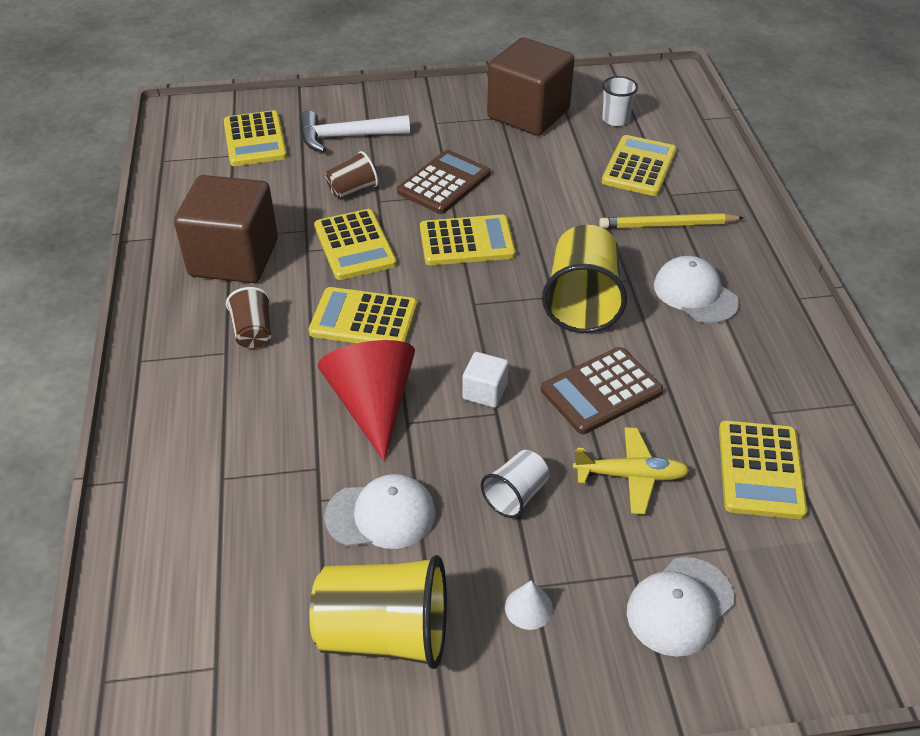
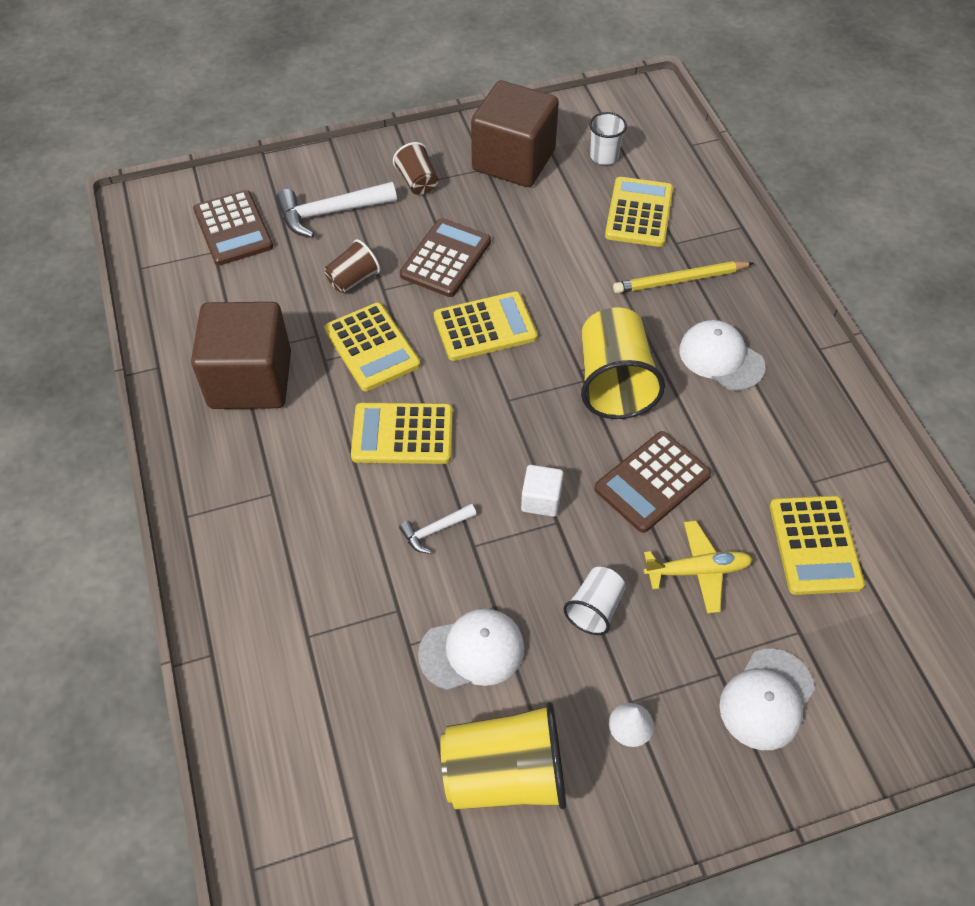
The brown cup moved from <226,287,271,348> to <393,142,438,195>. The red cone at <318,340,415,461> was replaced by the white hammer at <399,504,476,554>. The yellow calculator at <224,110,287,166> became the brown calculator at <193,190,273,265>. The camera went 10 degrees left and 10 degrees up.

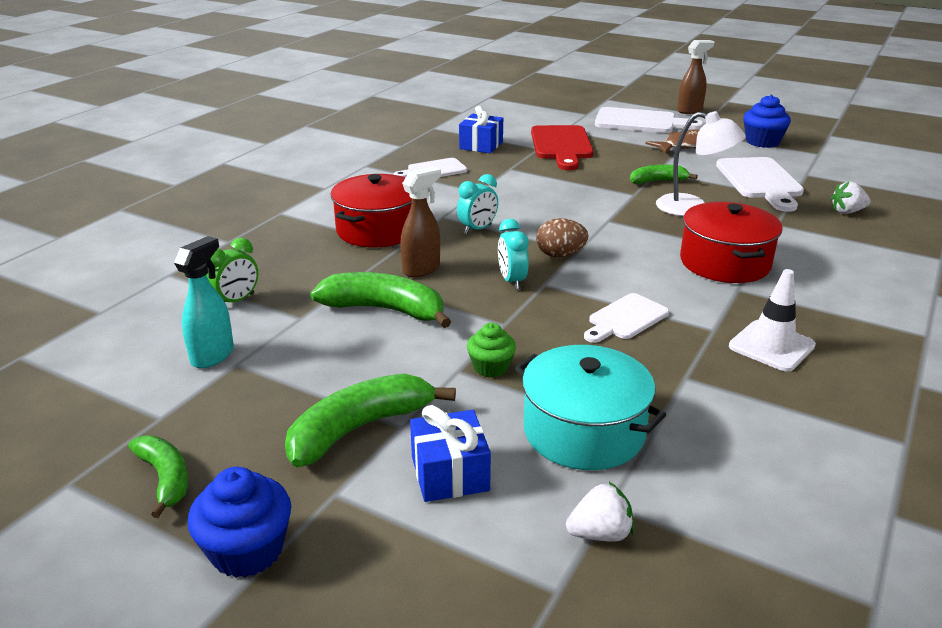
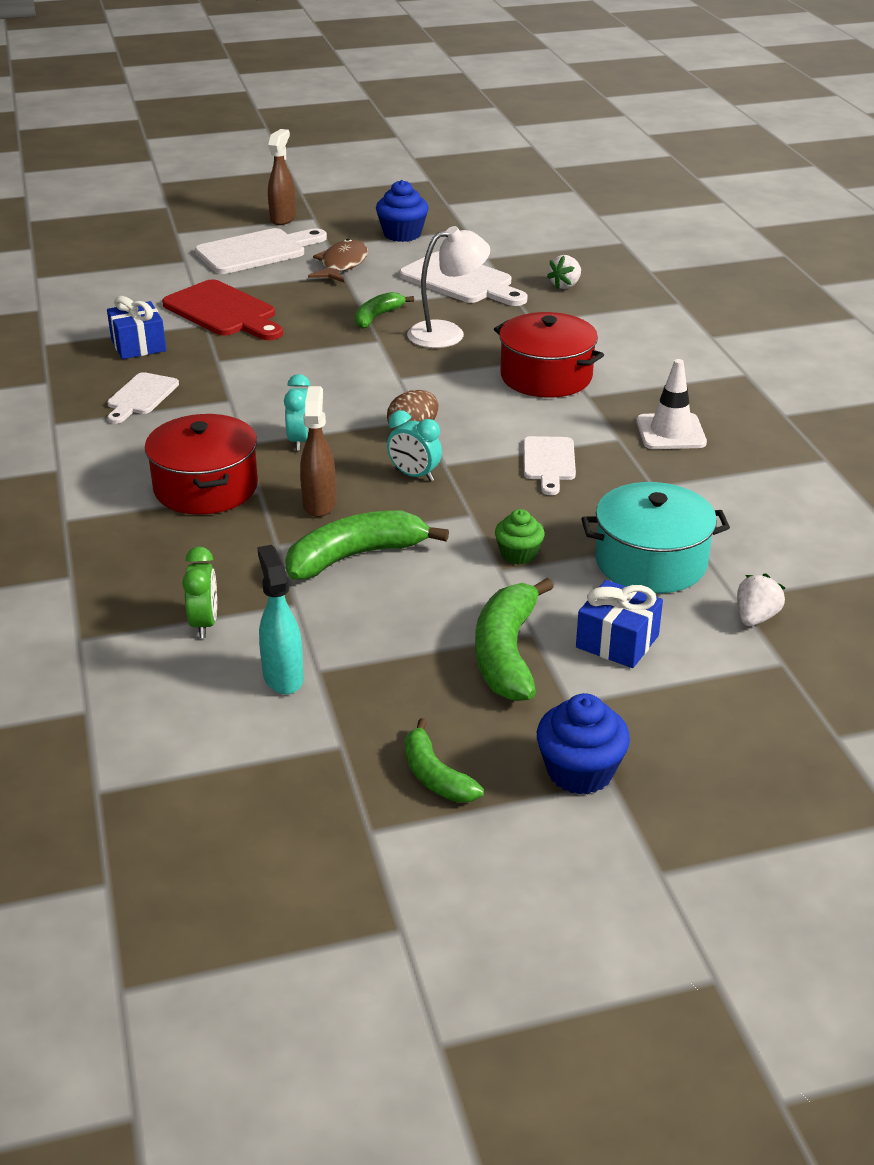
The green banana at <128,436,188,518> turned 135 degrees counterclockwise. The camera went 45 degrees left and 5 degrees up.

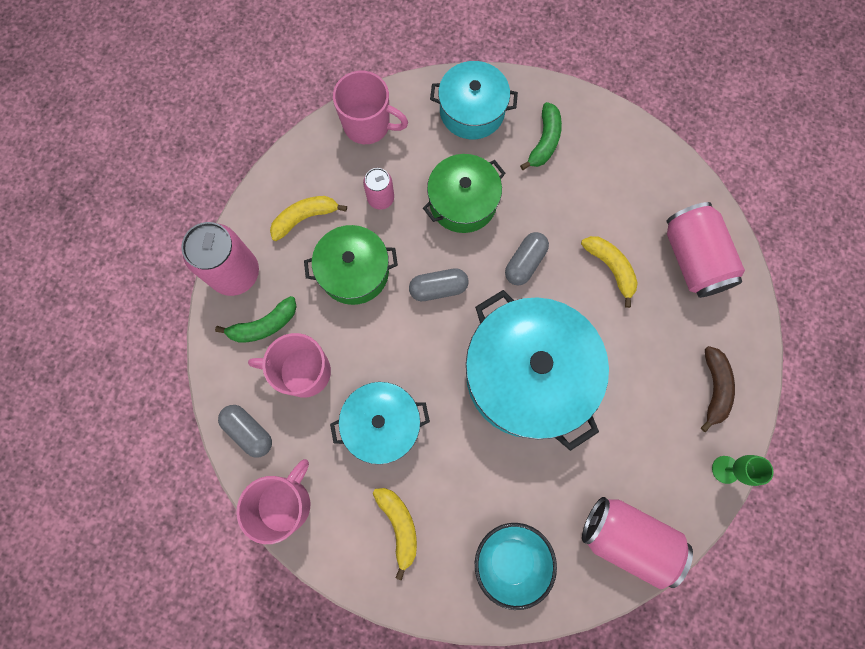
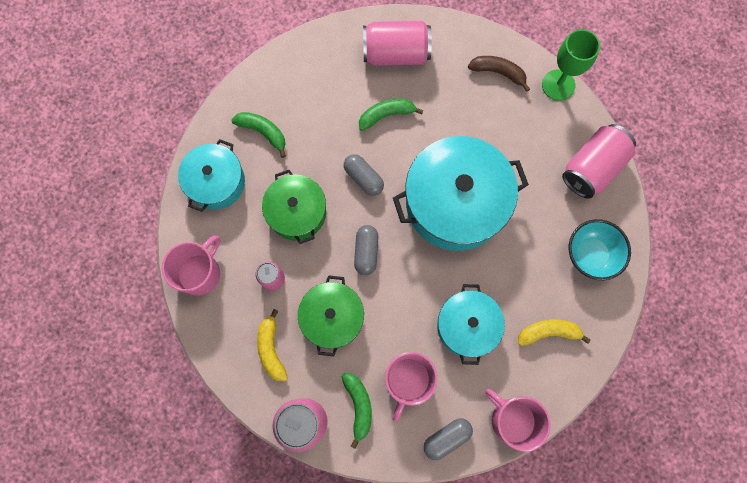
The yellow banana at <581,236,638,308> became the green banana at <359,99,423,131>. The green goblet at <712,455,774,486> changed to 1.62 times the size. The camera went 75 degrees left and 0 degrees up.

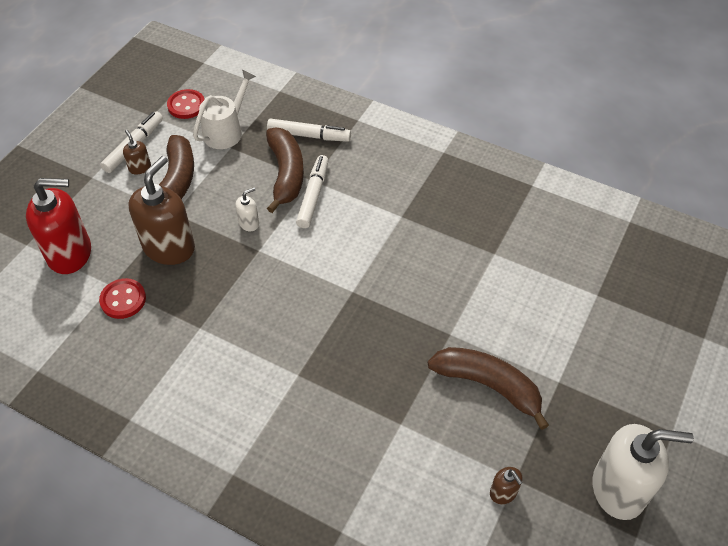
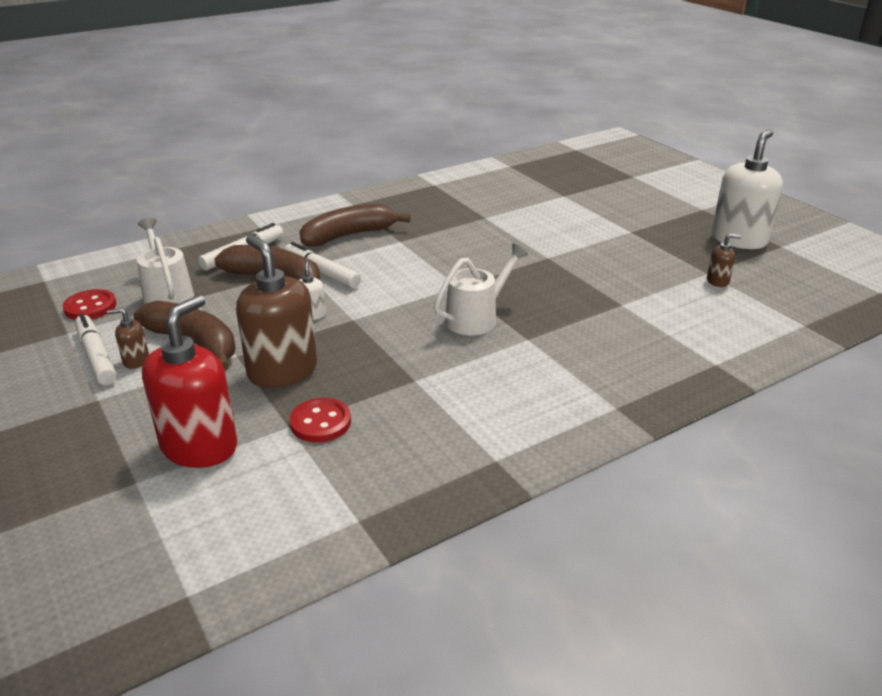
The white watering can at <434,243,528,336> appeared. The brown banana moved from <428,347,549,430> to <300,203,410,247>. The camera went 60 degrees left and 20 degrees down.

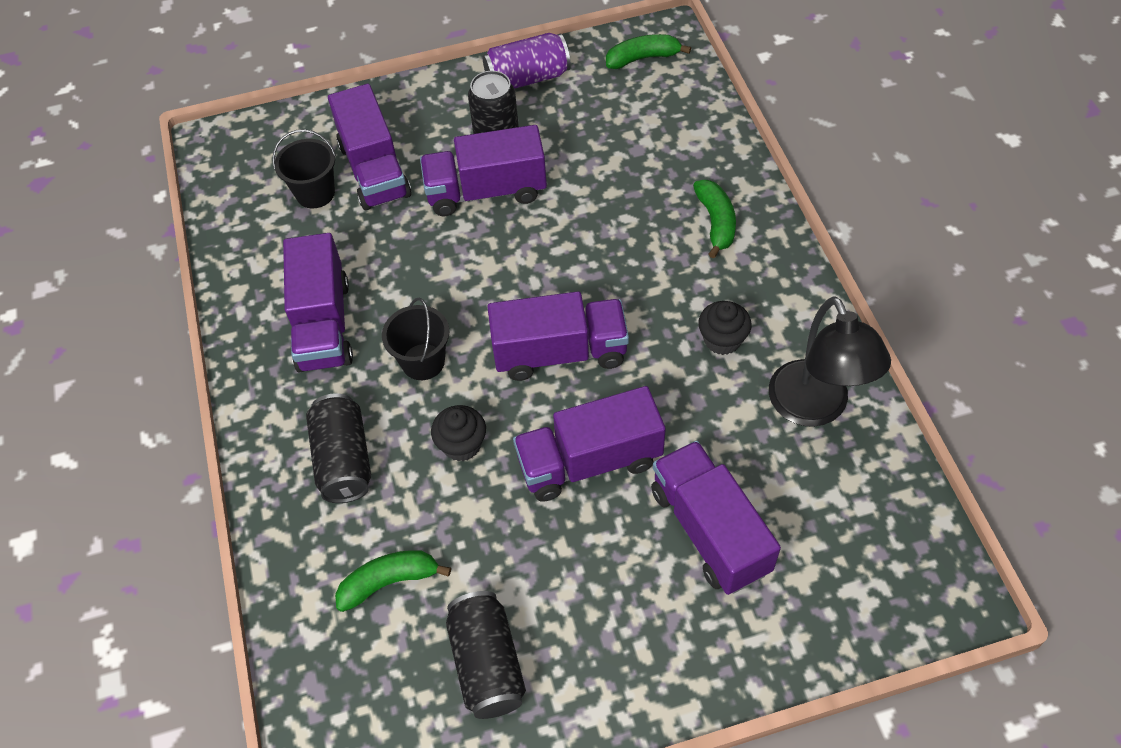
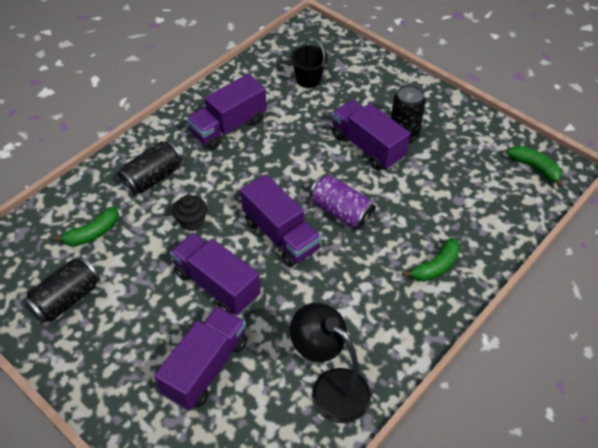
The purple truck at <328,84,411,210> disappeared. The black bucket at <382,298,450,380> disappeared. The black cupcake at <698,301,752,355> disappeared. The purple can moved from <483,33,571,89> to <310,175,376,230>. The green banana at <335,550,451,612> turned 105 degrees clockwise. The black lamp at <769,296,891,427> turned 90 degrees clockwise. The camera went 55 degrees right and 5 degrees down.

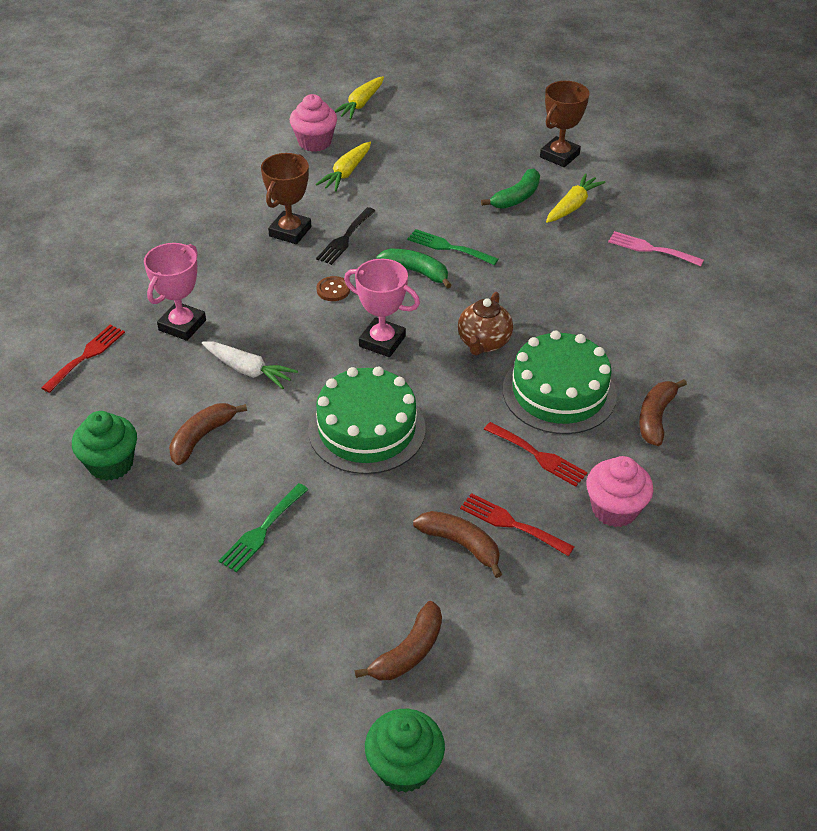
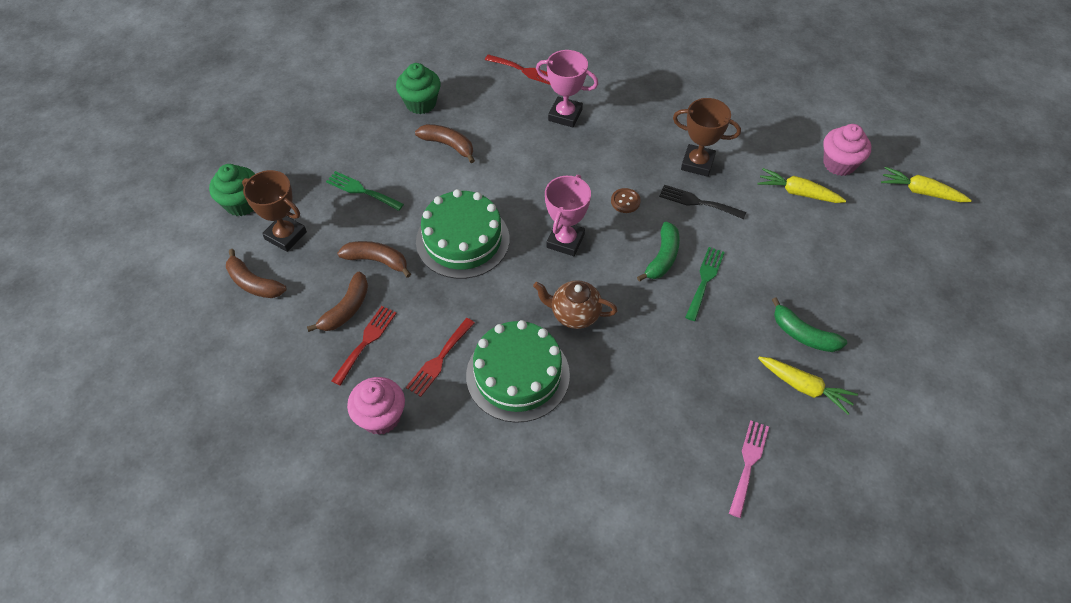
The white carrot at <202,342,298,389> disappeared. The green cupcake moved from <365,709,445,793> to <209,164,255,216>. The brown trophy moved from <540,81,589,167> to <242,170,307,252>. The brown banana moved from <639,379,687,446> to <337,241,411,278>. The camera went 85 degrees right and 10 degrees up.

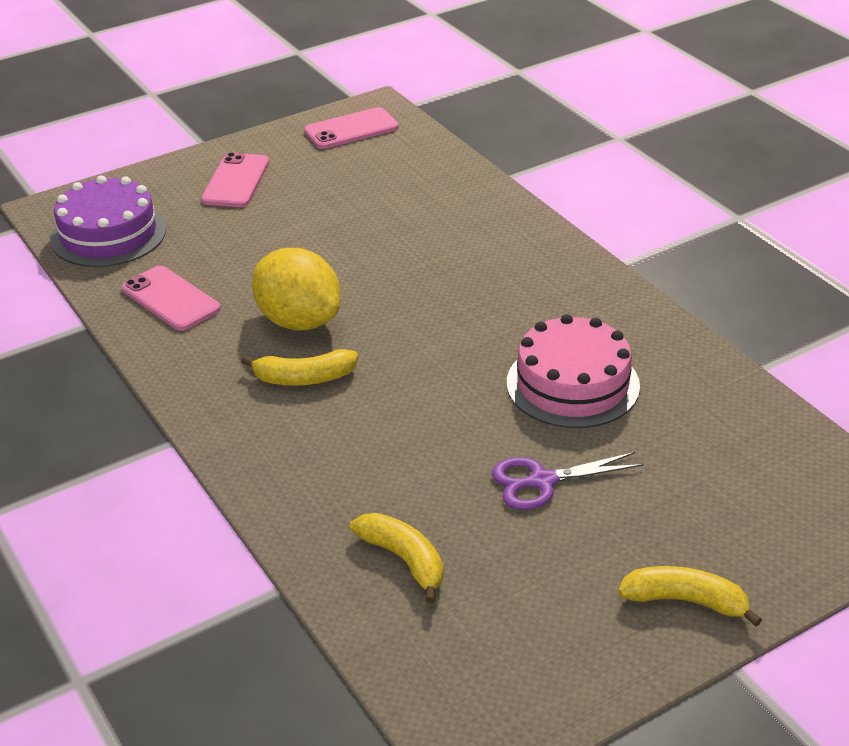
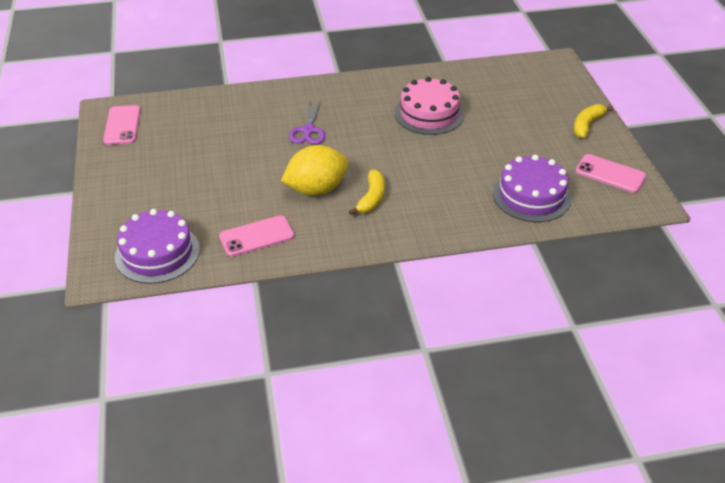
The pink phone moved from <201,152,269,207> to <575,154,647,193>. The purple scissors moved from <492,452,644,510> to <289,100,326,144>. The yellow banana at <350,513,443,604> was replaced by the purple cake at <493,155,571,222>. The camera went 70 degrees left and 5 degrees up.

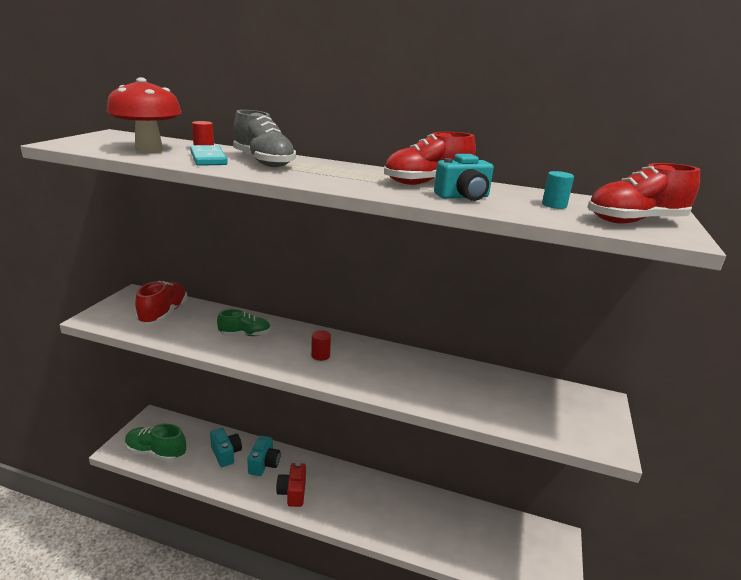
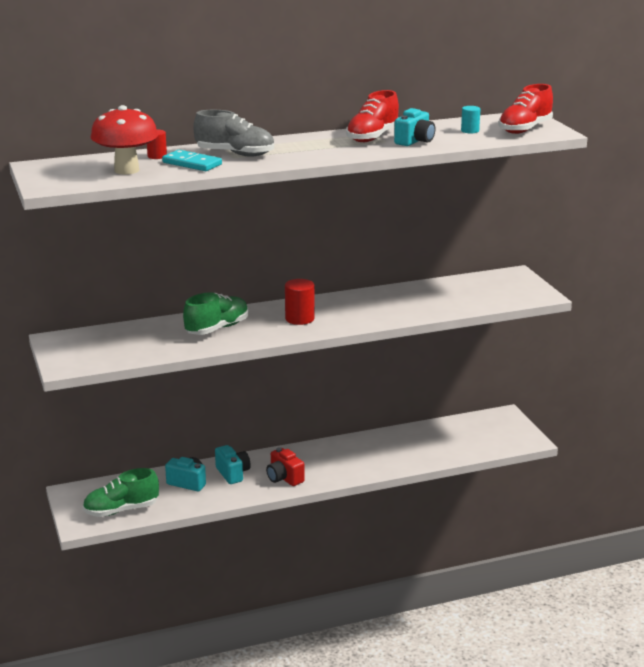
The red shoe at <135,281,188,325> disappeared. The green shoe at <217,309,271,336> changed to 1.51 times the size. The red cylinder at <311,330,331,361> changed to 1.64 times the size. The camera went 35 degrees left and 0 degrees up.

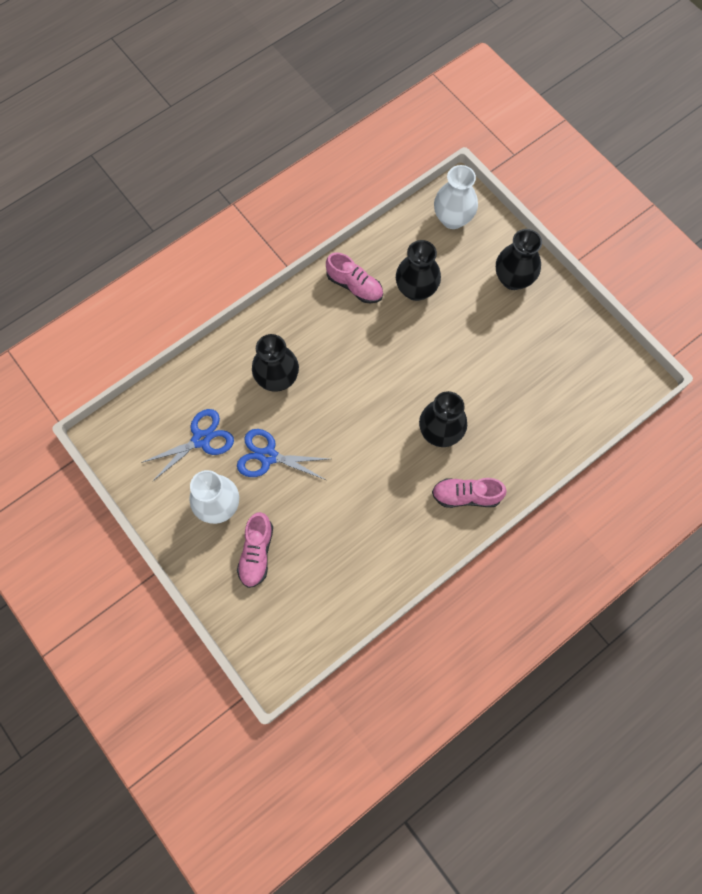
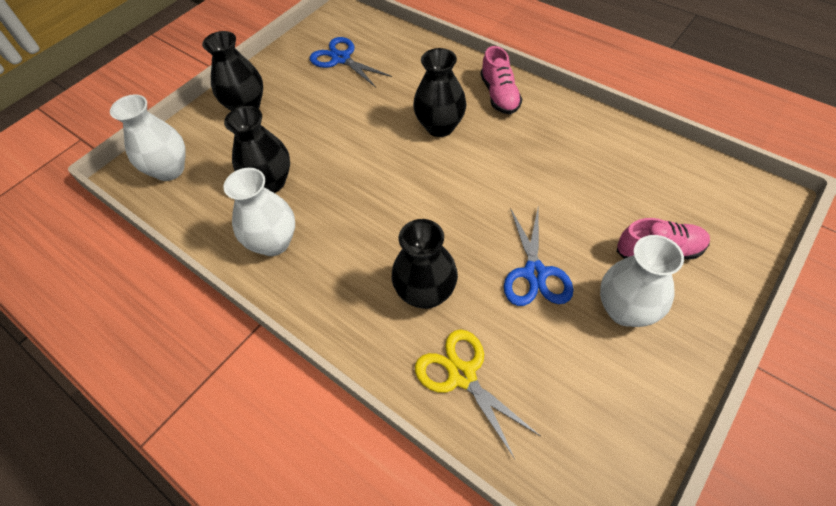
The yellow scissors at <415,330,540,459> appeared. The blue scissors moved from <141,409,234,481> to <310,37,392,87>. The pink shoe at <326,253,383,303> was replaced by the white vase at <223,168,295,256>. The camera went 100 degrees left and 15 degrees down.

